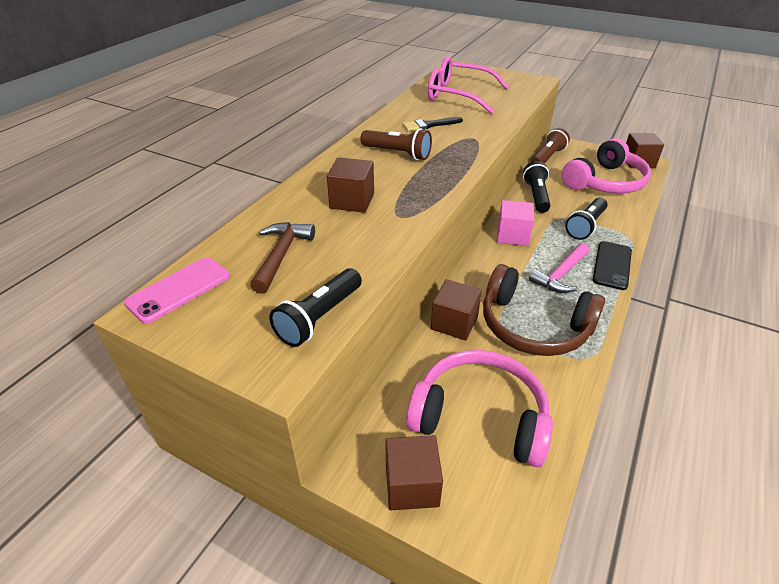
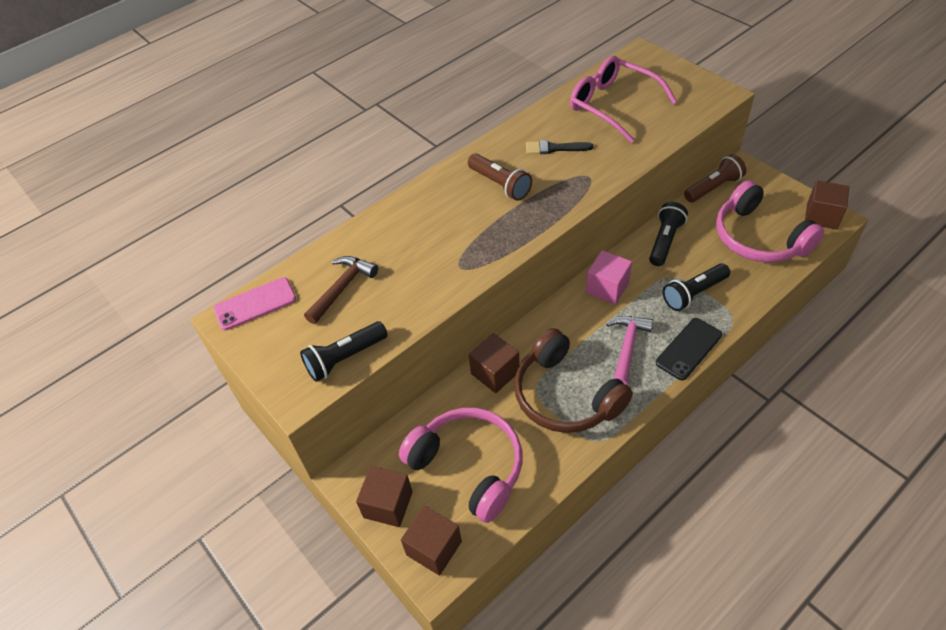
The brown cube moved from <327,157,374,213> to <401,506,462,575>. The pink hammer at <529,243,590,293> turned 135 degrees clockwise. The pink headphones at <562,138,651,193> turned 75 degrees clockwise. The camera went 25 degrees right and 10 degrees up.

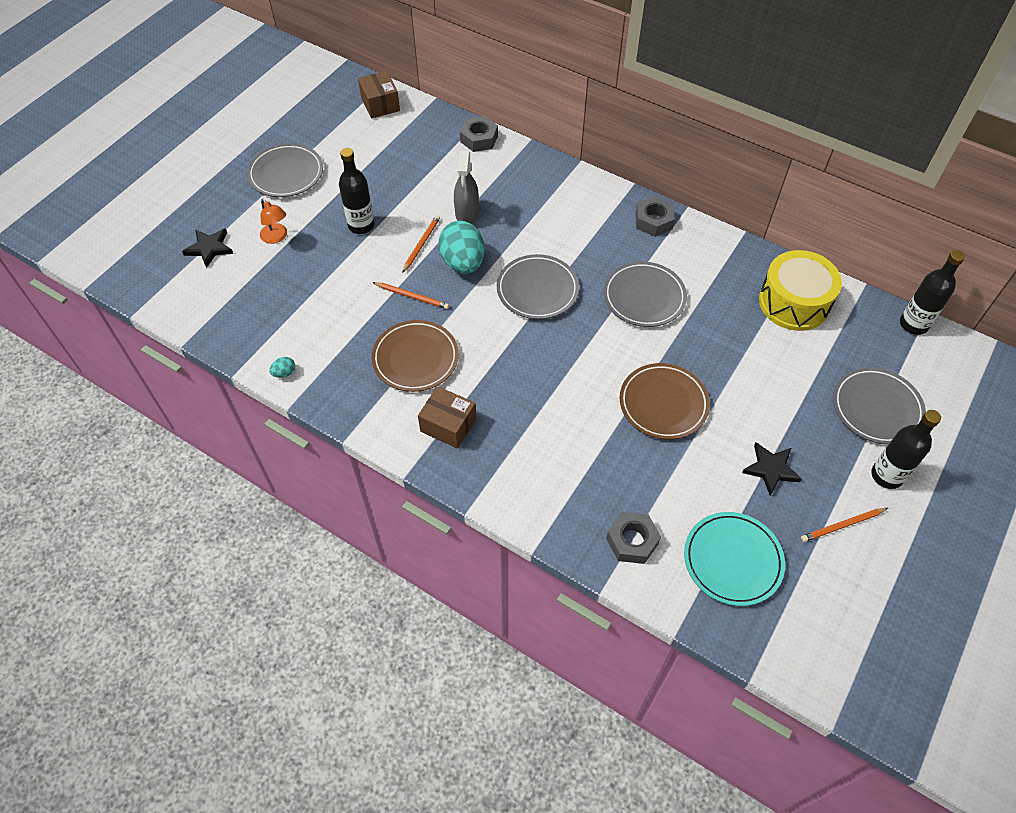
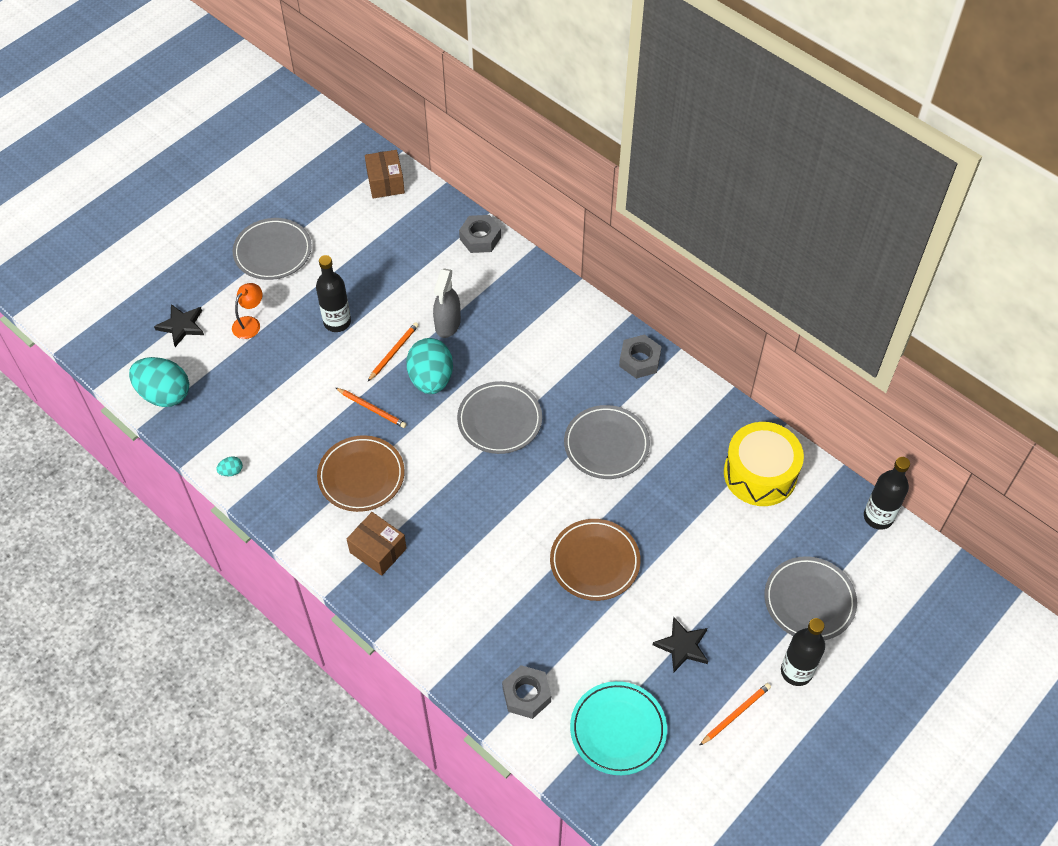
The turquoise egg at <129,357,189,407> appeared. The orange lamp at <260,199,287,244> turned 120 degrees counterclockwise. The orange pencil at <801,508,888,542> turned 150 degrees clockwise. The camera went 10 degrees right and 0 degrees up.

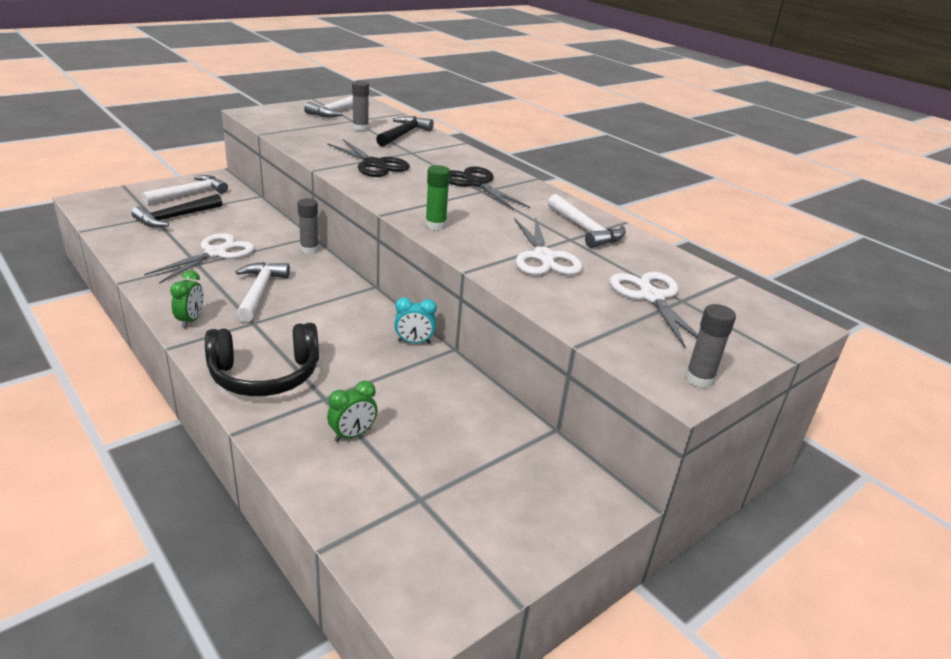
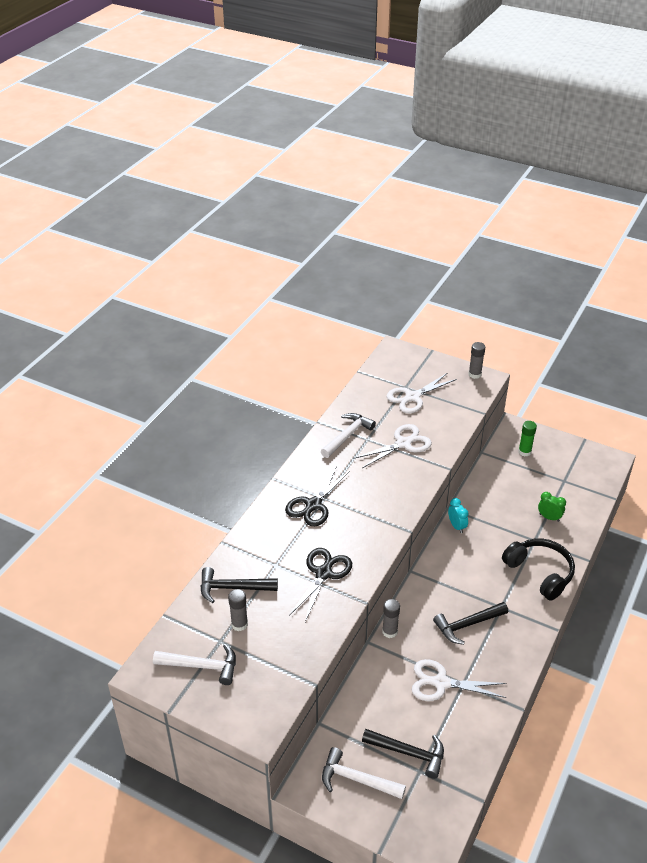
The green clock at <170,270,204,328> disappeared. The green glue stick moved from <425,165,450,230> to <518,421,537,456>. The white hammer at <236,262,290,322> became the black hammer at <433,602,508,645>. The camera went 110 degrees left and 10 degrees up.

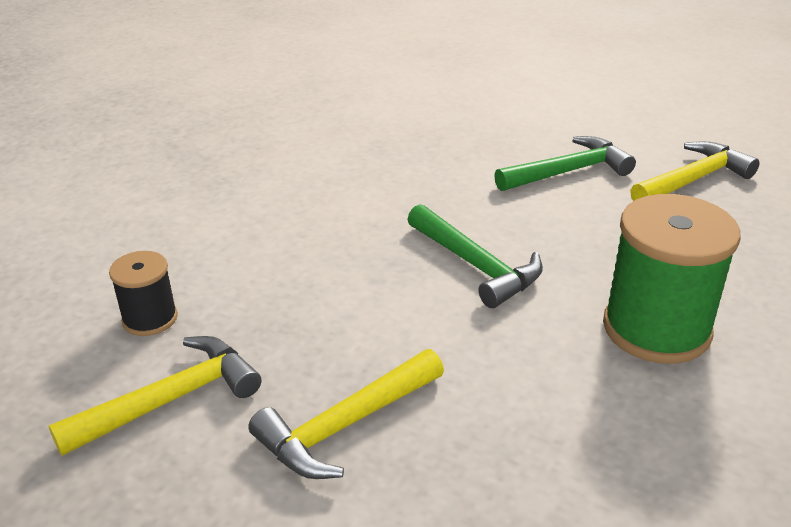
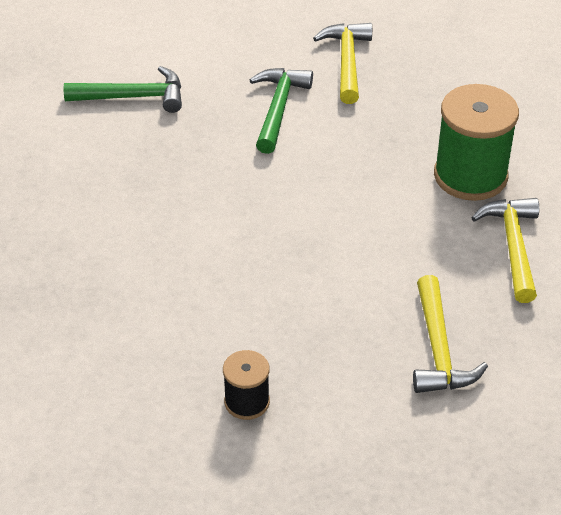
The yellow hammer moved from <48,336,261,456> to <472,198,539,303>. The green hammer moved from <407,204,543,308> to <64,66,182,113>. The camera went 55 degrees left and 10 degrees up.

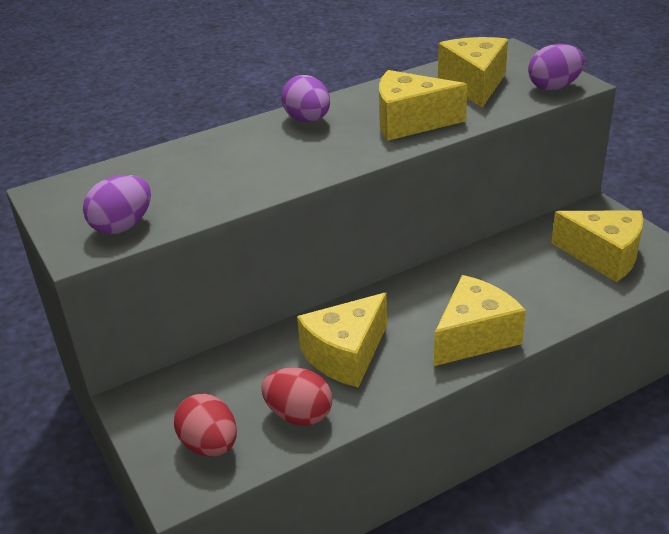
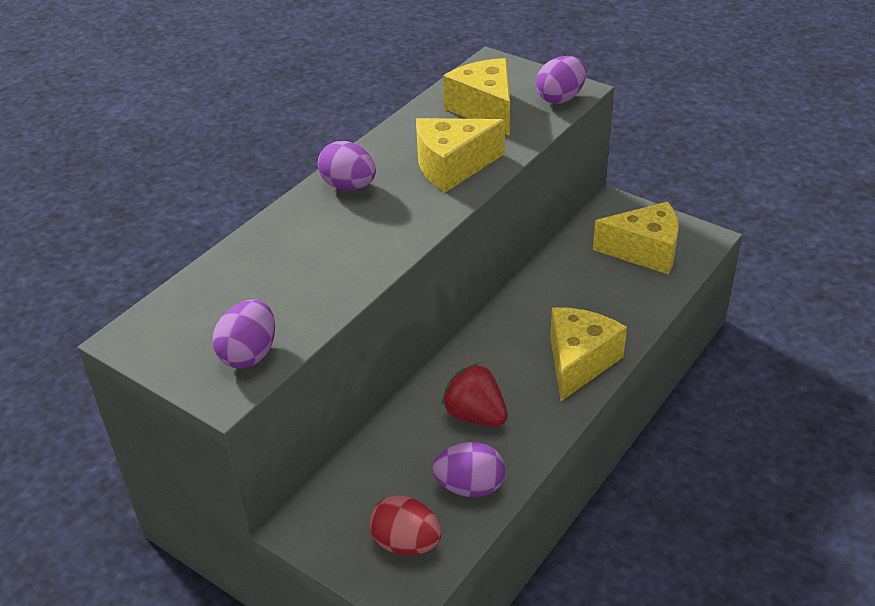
The yellow cheese at <297,293,387,387> was replaced by the red strawberry at <442,363,508,427>. The red egg at <262,368,332,426> became the purple egg at <432,442,505,497>. The camera went 25 degrees left and 5 degrees up.

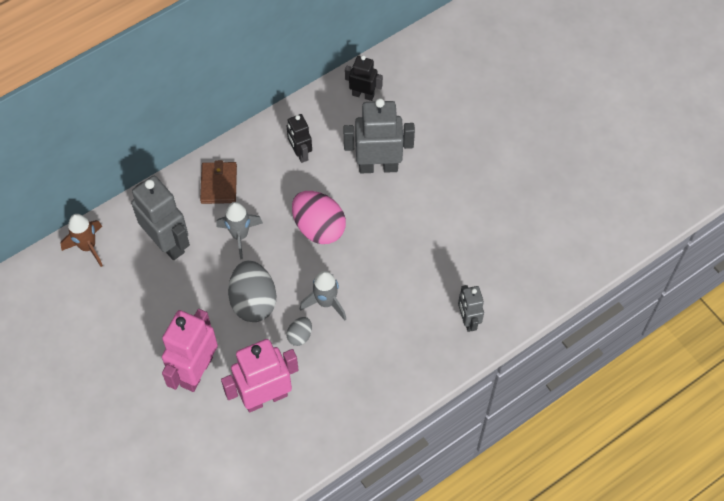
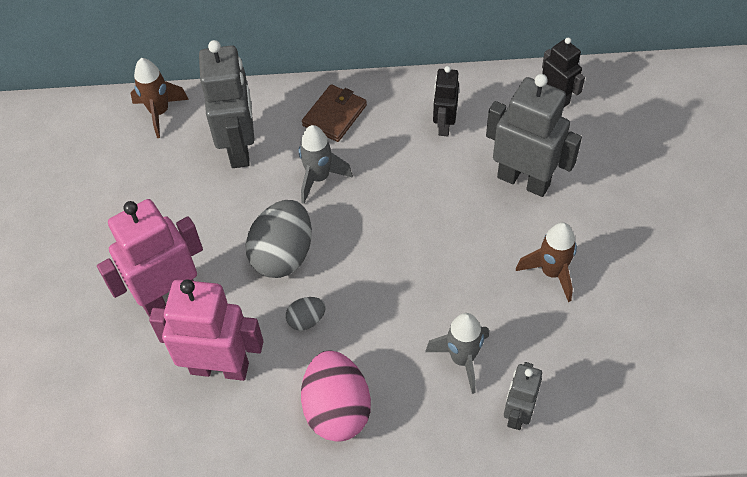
The brown rocket at <516,222,577,302> appeared. The pink egg moved from <292,191,346,244> to <301,350,371,442>. The grey rocket moved from <300,271,346,320> to <425,313,489,394>. The camera went 35 degrees right and 5 degrees down.

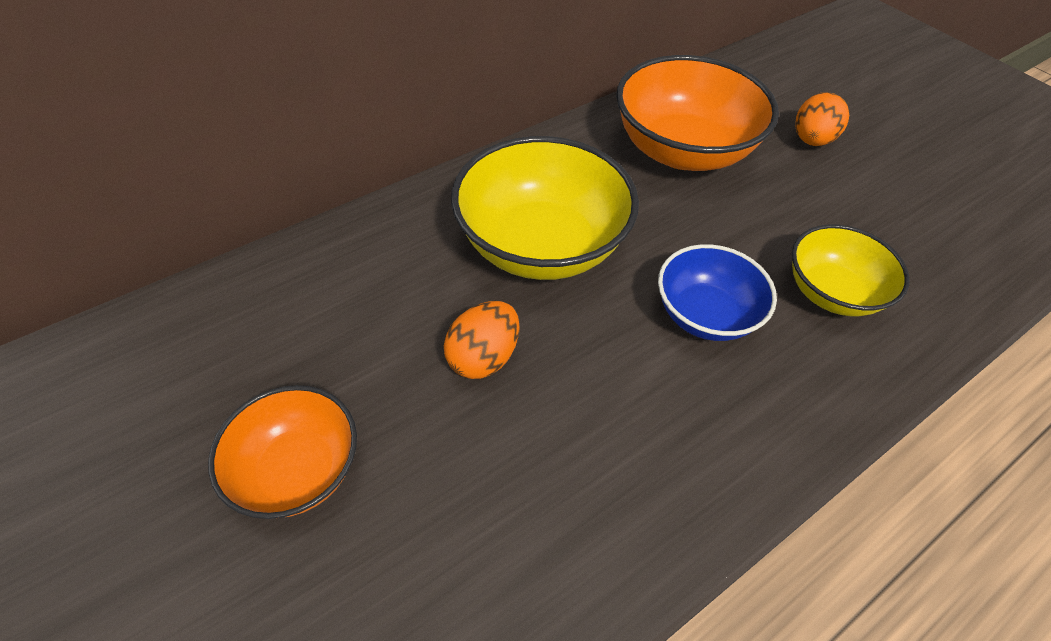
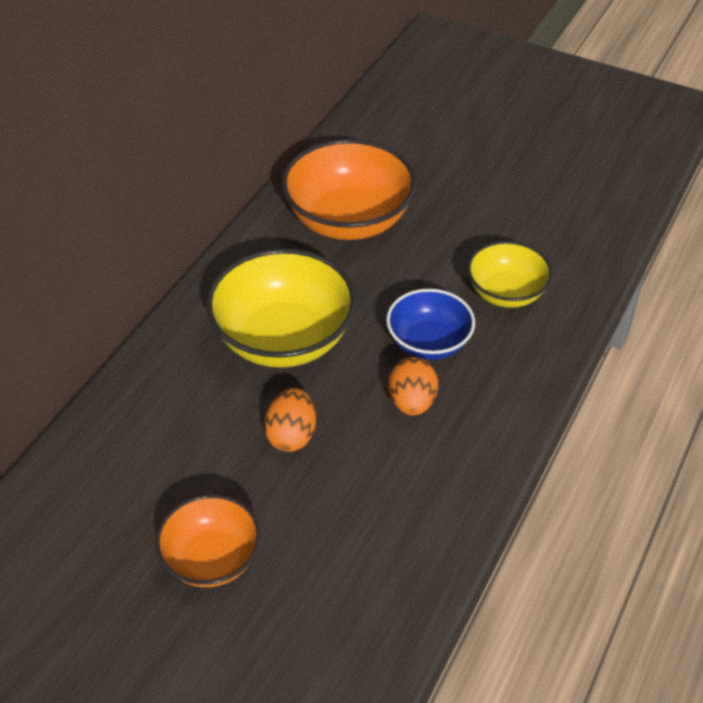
The orange egg moved from <795,92,849,146> to <389,357,438,415>. The camera went 25 degrees left and 5 degrees down.

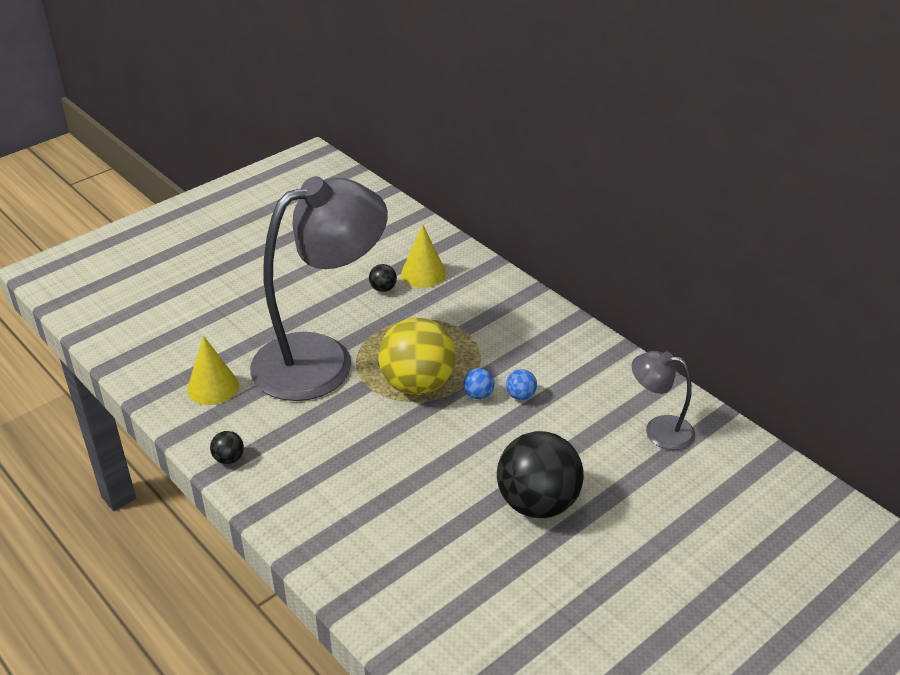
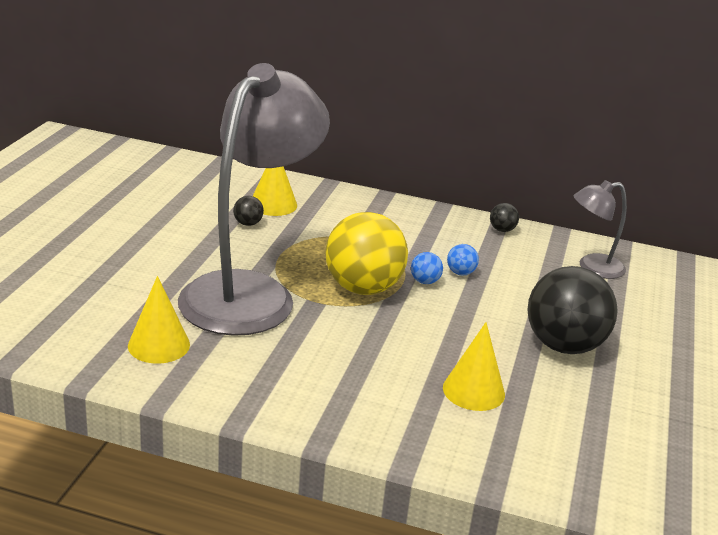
The yellow cone at <443,322,505,411> appeared. The black ball moved from <210,431,244,464> to <490,203,519,232>. The camera went 35 degrees left and 10 degrees down.

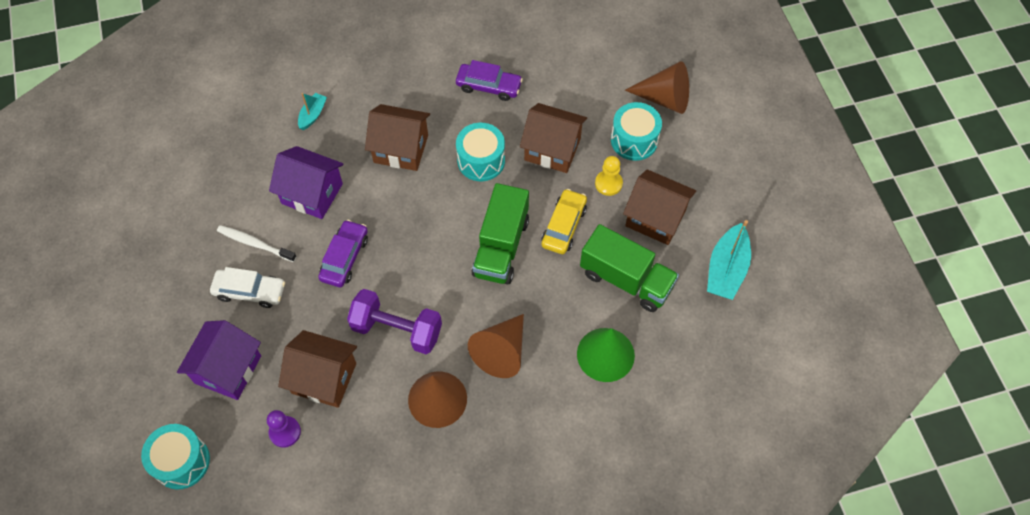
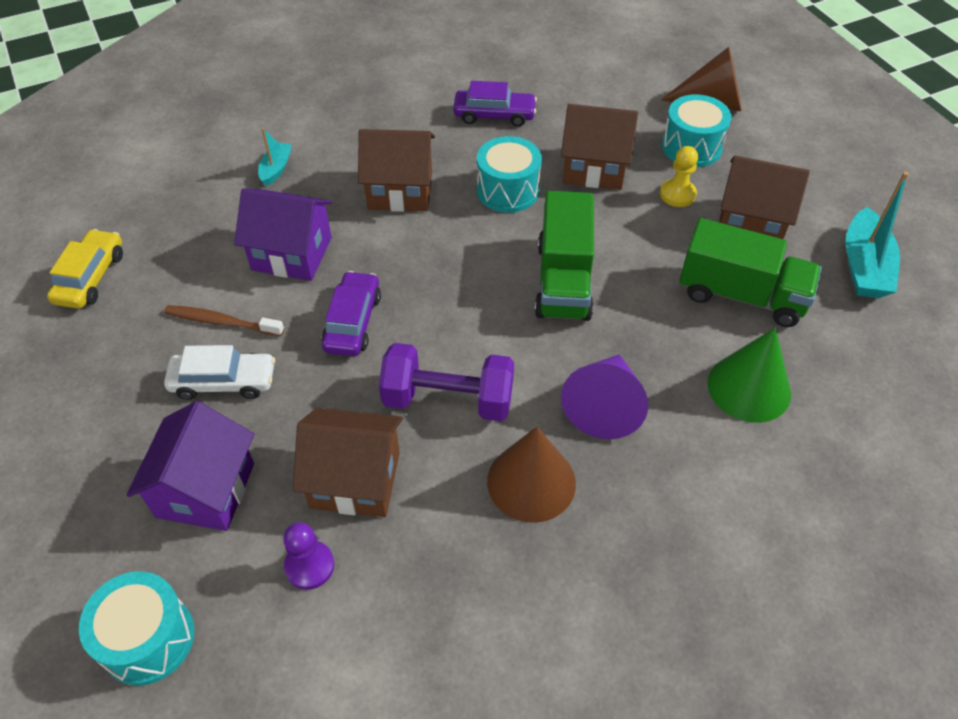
The yellow car moved from <541,189,587,254> to <47,229,123,309>. The white toothbrush at <217,225,297,262> became the brown toothbrush at <164,305,284,336>. The brown cone at <468,314,524,378> became the purple cone at <561,354,648,439>. The camera went 10 degrees left and 10 degrees down.

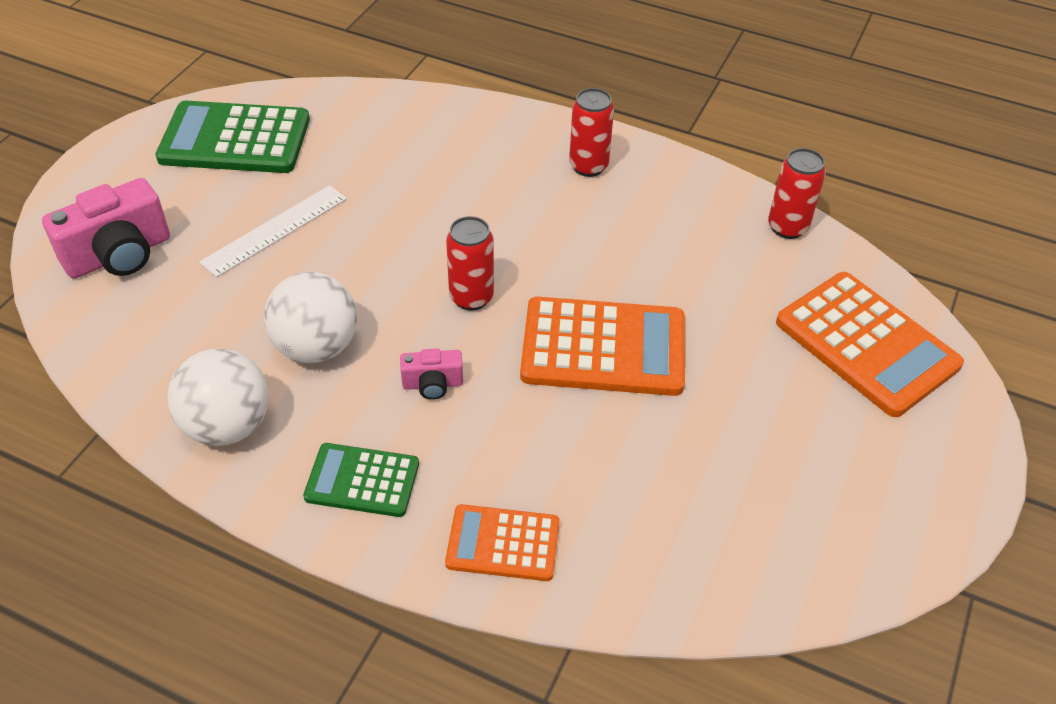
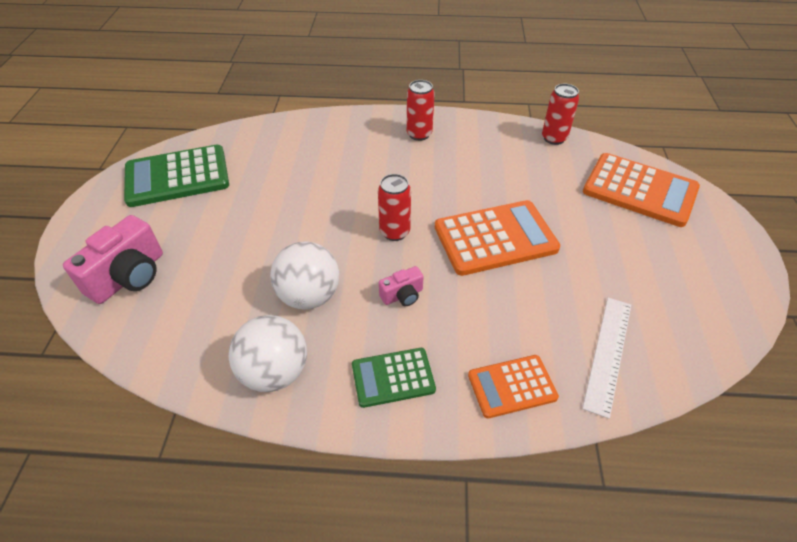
The white ruler moved from <199,185,347,278> to <582,298,631,419>. The camera went 20 degrees left and 0 degrees up.

